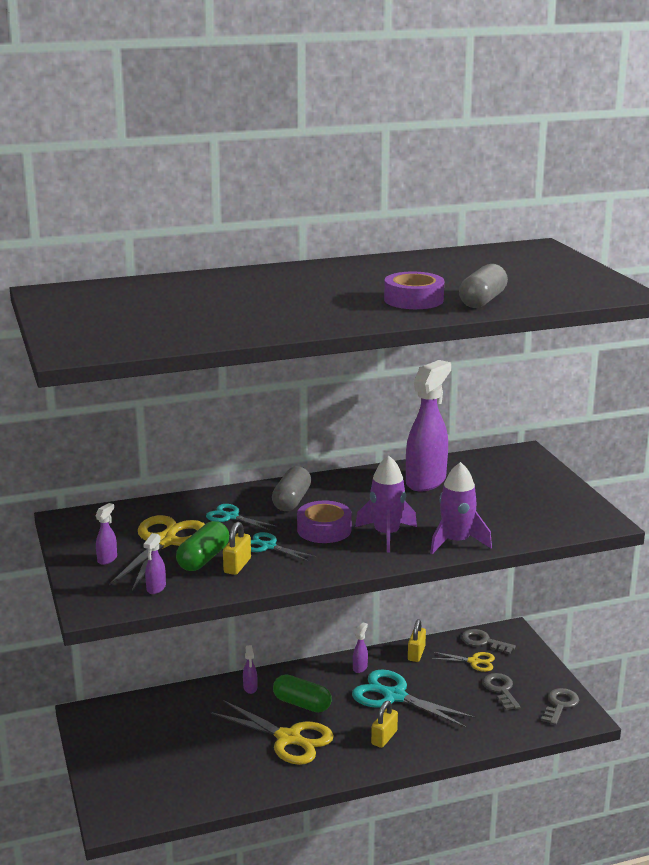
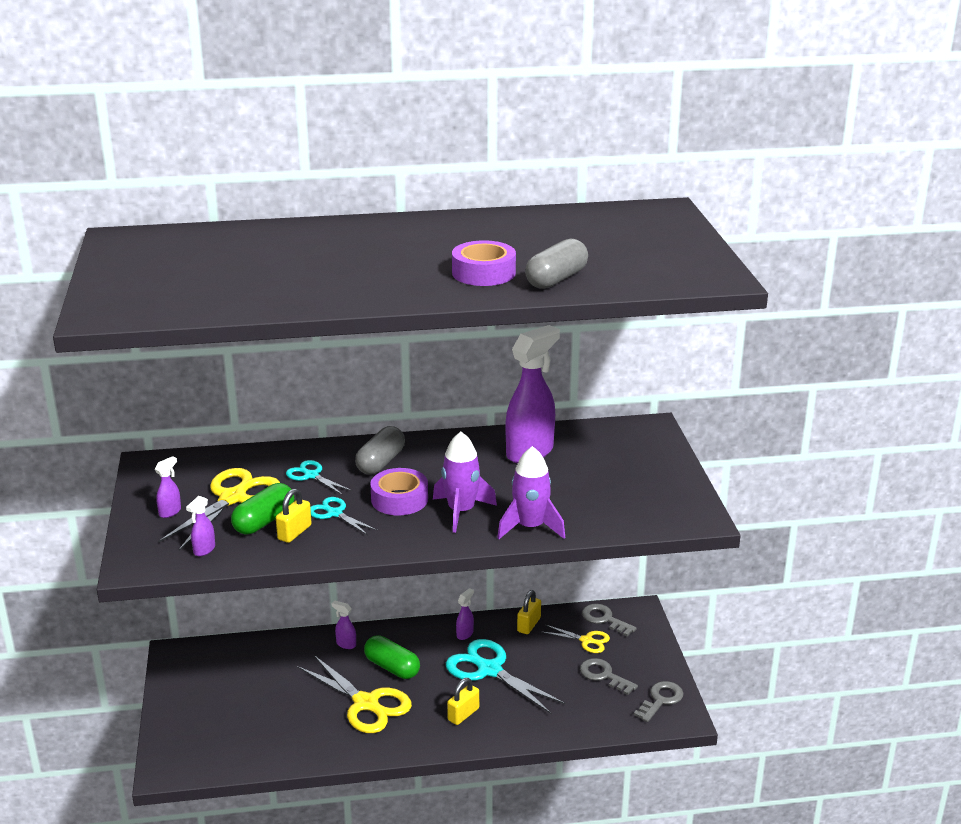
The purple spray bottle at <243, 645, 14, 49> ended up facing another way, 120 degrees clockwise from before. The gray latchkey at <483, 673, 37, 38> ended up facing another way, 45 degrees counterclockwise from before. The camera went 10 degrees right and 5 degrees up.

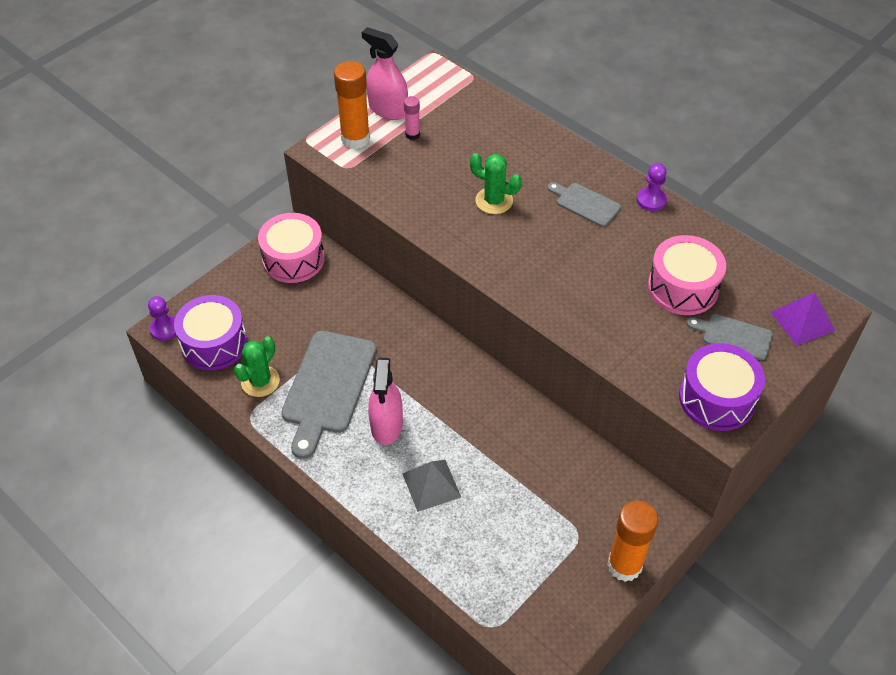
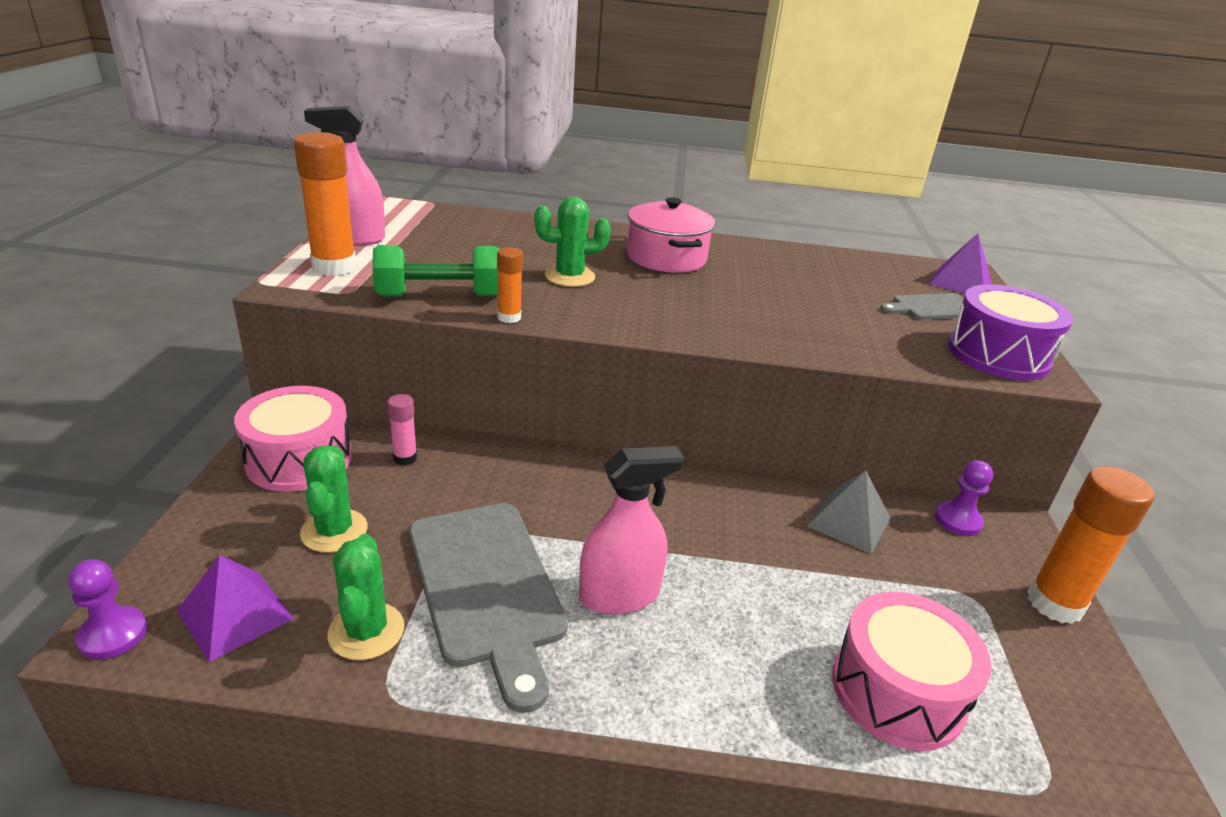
Where the purple drum stood at <174, 295, 73, 75>, the purple pyramid shape came to stand at <177, 554, 117, 108>. The second view gained the emerald saguaro cactus at <300, 445, 68, 108>. The second view gained the emerald free weight at <372, 245, 127, 52>. The rose-pink glue stick ended up elsewhere, having gone from <404, 96, 16, 44> to <387, 394, 30, 71>. The second view gained the orange glue stick at <497, 247, 26, 76>. The rose-pink spray bottle at <368, 358, 35, 87> ended up facing another way, 75 degrees counterclockwise from before. Where the gray cutting board stood at <548, 182, 73, 45>, the rose-pink pot came to stand at <627, 197, 88, 75>. The gray pyramid shape ended up elsewhere, having gone from <402, 460, 59, 52> to <807, 470, 83, 84>. The rose-pink drum ended up elsewhere, having gone from <648, 235, 78, 80> to <832, 592, 160, 159>. The purple chess pawn ended up elsewhere, having gone from <637, 163, 30, 48> to <935, 460, 58, 76>. The camera went 40 degrees left and 20 degrees down.

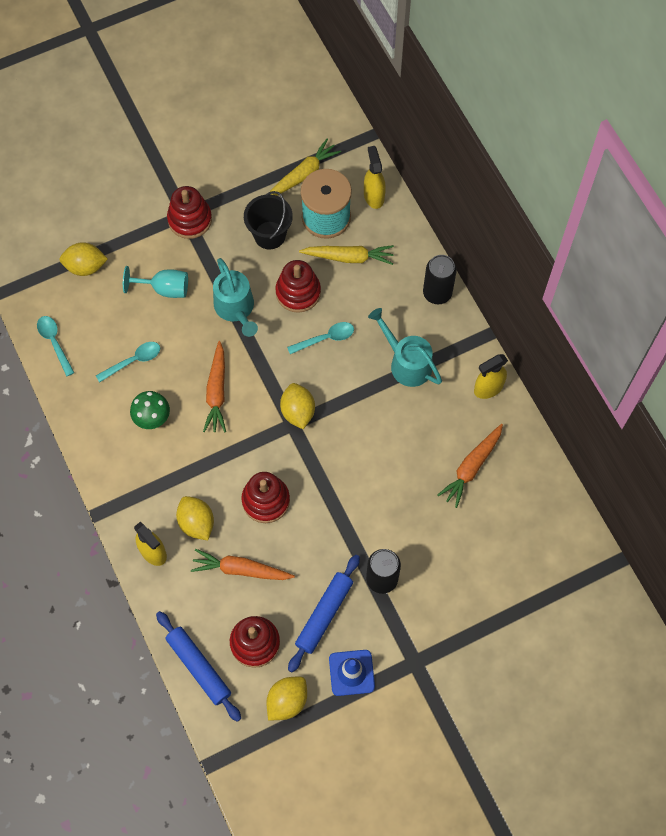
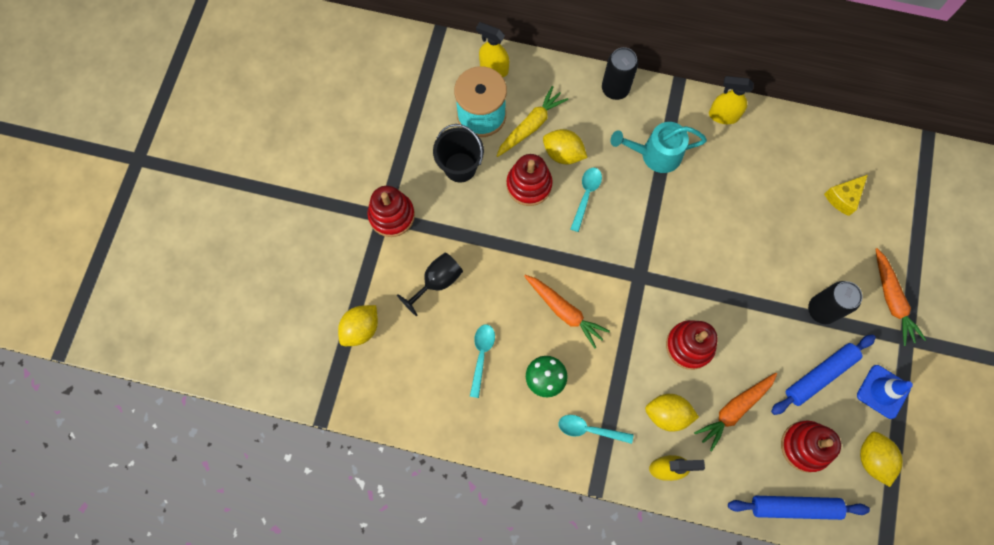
What was the turquoise wine glass at <123, 266, 65, 32> turned into the black wine glass at <397, 252, 66, 64>. The yellow citrus fruit ended up elsewhere, having gone from <280, 383, 35, 46> to <543, 129, 44, 35>. The turquoise teaspoon ended up elsewhere, having gone from <37, 316, 37, 60> to <558, 415, 75, 29>. The yellow spray bottle at <474, 354, 34, 45> ended up facing another way, 90 degrees clockwise from before. The royal blue rolling pin at <288, 555, 72, 117> ended up facing another way, 75 degrees clockwise from before. The second view gained the yellow piece of cheese at <824, 175, 44, 41>. The orange root vegetable ended up elsewhere, having gone from <437, 424, 66, 84> to <876, 248, 50, 98>. The second view lost the turquoise watering can at <213, 258, 45, 79>. The second view lost the yellow root vegetable at <270, 138, 71, 58>. The camera went 50 degrees left and 5 degrees up.

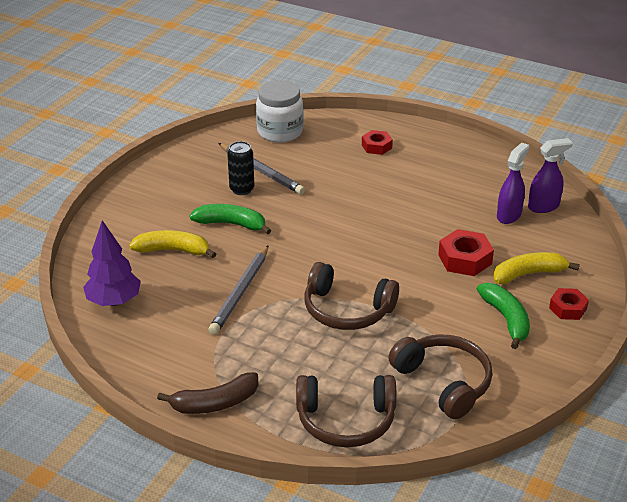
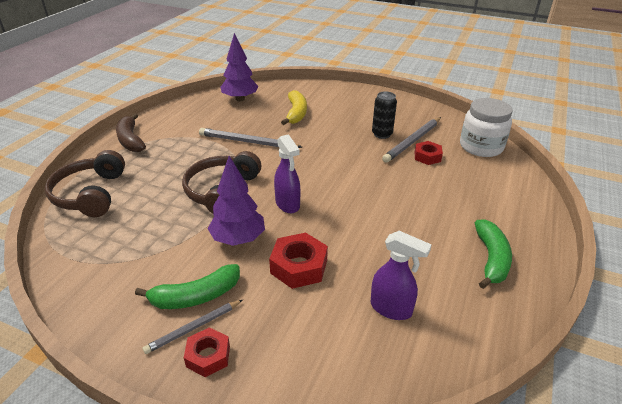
The second view gained the gray lead pencil at <143, 300, 100, 54>. The second view gained the purple toy tree at <208, 156, 57, 90>. The purple spray bottle ended up elsewhere, having gone from <528, 138, 45, 75> to <274, 134, 26, 79>. The crimson hex nut ended up elsewhere, having gone from <362, 130, 31, 25> to <414, 141, 29, 24>. The emerald banana ended up elsewhere, having gone from <189, 204, 82, 30> to <475, 219, 37, 70>. The second view lost the dark brown headset at <388, 334, 105, 85>. The second view lost the yellow banana at <493, 252, 87, 32>. The camera went 85 degrees right and 0 degrees up.

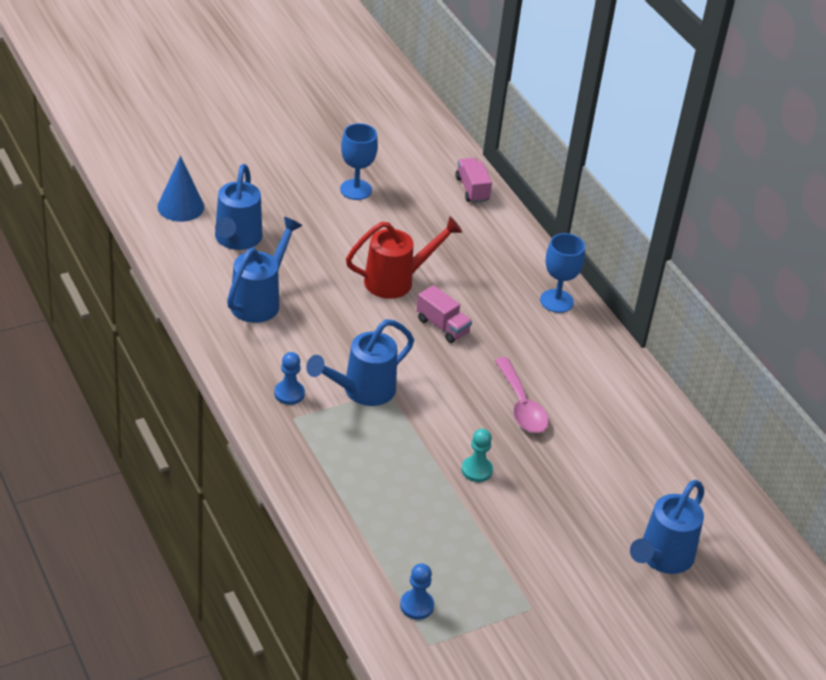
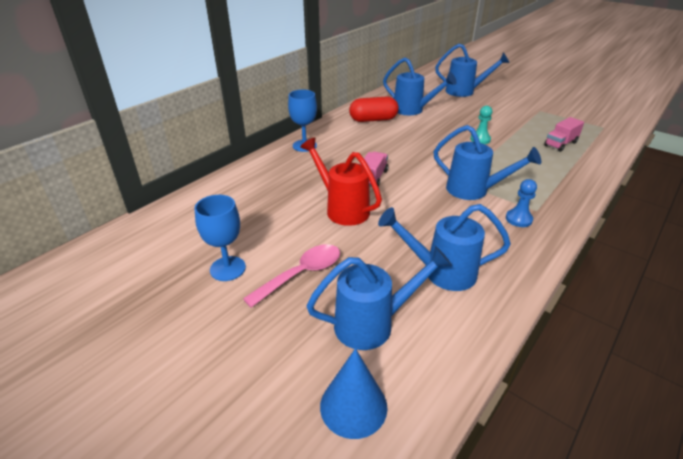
The rose-pink teaspoon ended up elsewhere, having gone from <495, 357, 54, 76> to <243, 244, 97, 63>. The second view gained the crimson pill at <349, 96, 50, 26>. The second view gained the royal blue watering can at <383, 57, 74, 58>. The rose-pink truck ended up elsewhere, having gone from <455, 158, 37, 45> to <544, 117, 40, 35>. The second view lost the royal blue chess pawn at <400, 563, 34, 57>. The camera went 110 degrees left and 5 degrees down.

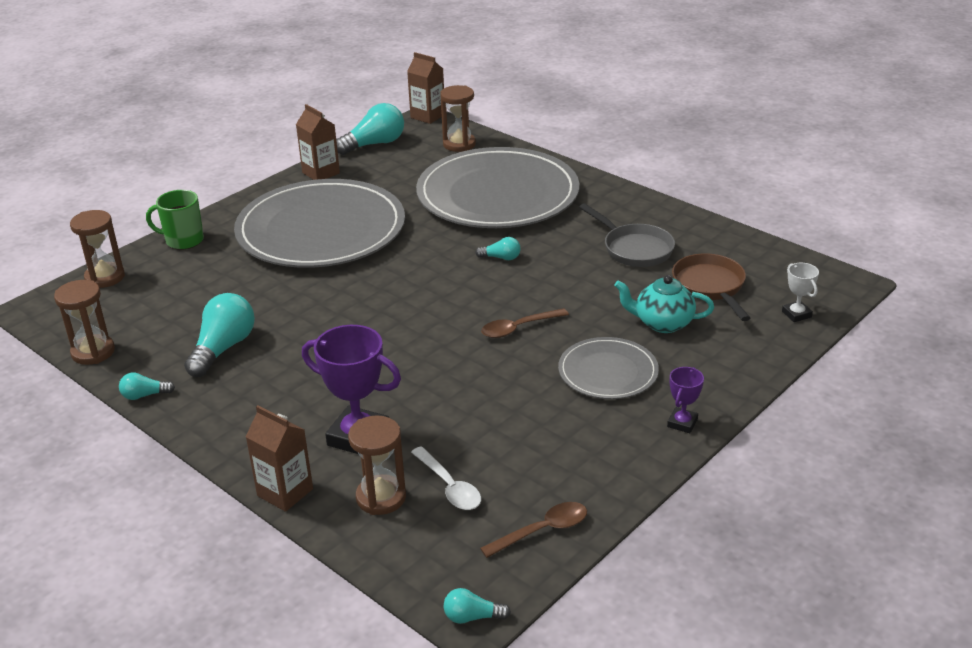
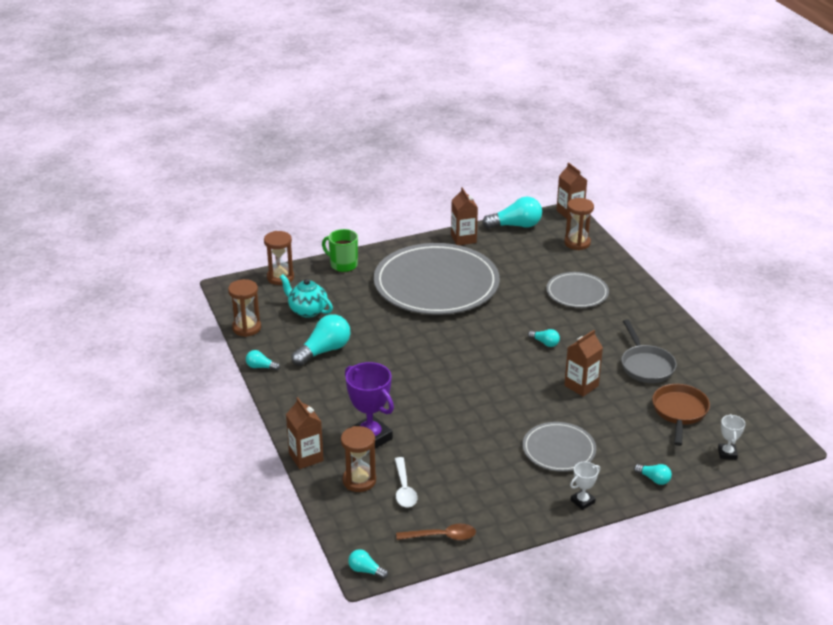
The turquoise china teapot ended up elsewhere, having gone from <614, 275, 100, 58> to <280, 274, 53, 44>. The size of the gray plate at <416, 147, 163, 81> changed by a factor of 0.49. The second view gained the dark brown juice carton at <564, 330, 39, 67>. What was the purple trophy at <667, 367, 37, 66> turned into the pure white trophy at <570, 462, 30, 48>. The second view gained the turquoise bulb at <634, 464, 38, 21>. The second view lost the dark brown teaspoon at <481, 308, 88, 30>. The camera went 25 degrees right and 0 degrees up.

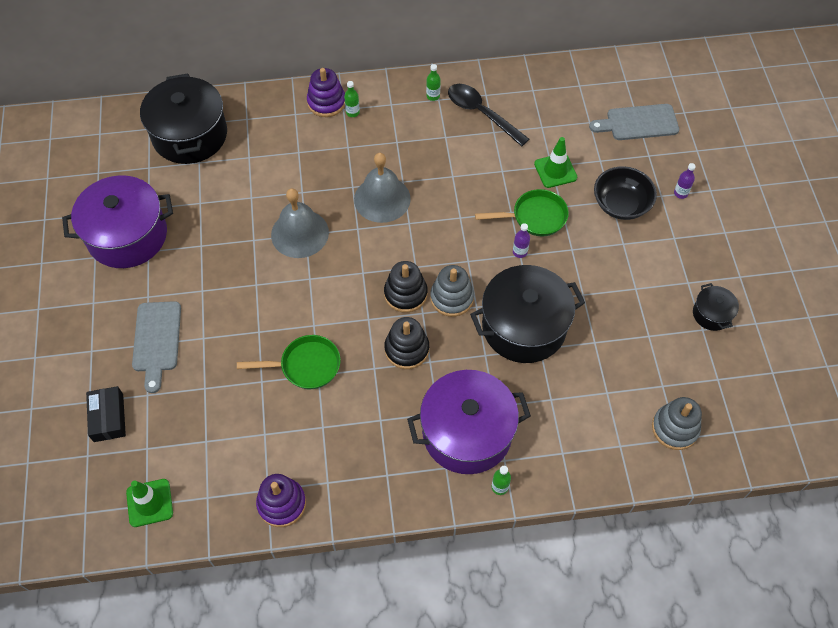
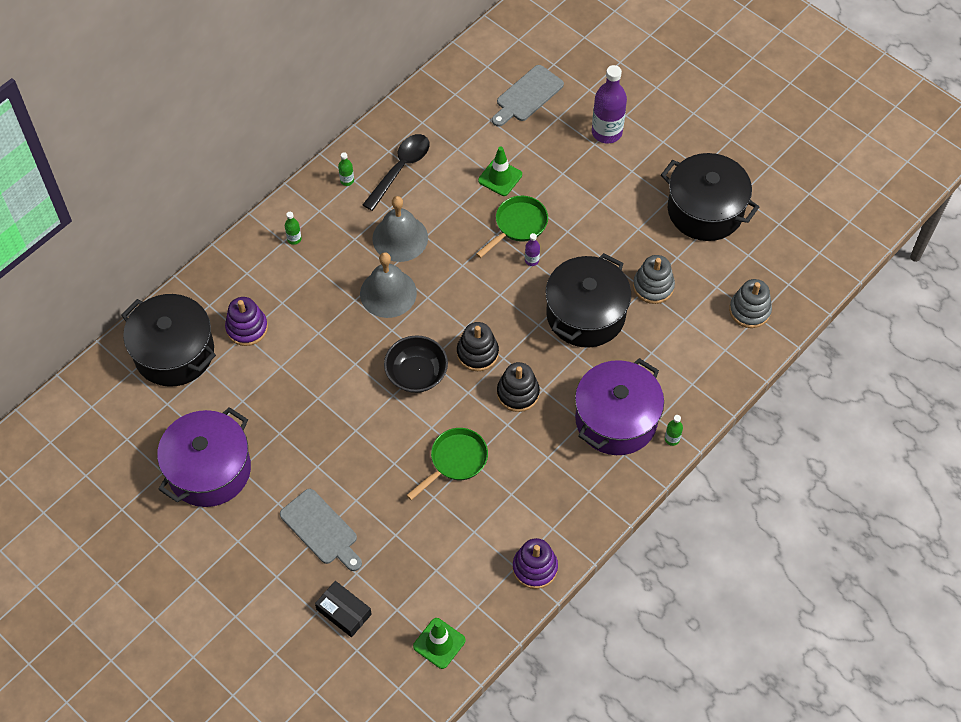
The purple stacking rings ended up elsewhere, having gone from <307, 68, 38, 49> to <225, 297, 43, 49>. The black teaspoon at <448, 84, 81, 62> ended up facing another way, 120 degrees clockwise from before. The gray hand bell ended up elsewhere, having gone from <271, 188, 58, 70> to <372, 196, 56, 66>. The black deep dish ended up elsewhere, having gone from <594, 166, 63, 54> to <384, 335, 64, 58>. The size of the purple bottle at <674, 163, 22, 36> changed by a factor of 2.25. The gray stacking rings ended up elsewhere, having gone from <430, 265, 44, 52> to <633, 255, 42, 49>. The size of the black pot at <693, 283, 46, 48> changed by a factor of 2.15. The camera went 40 degrees left and 0 degrees up.

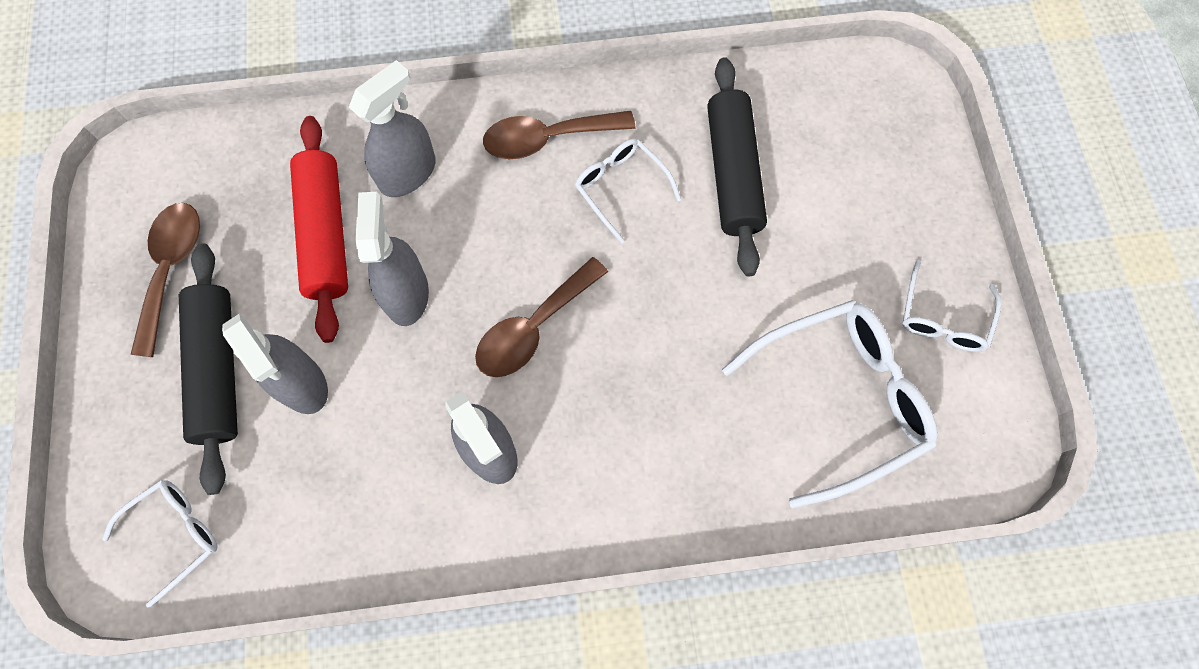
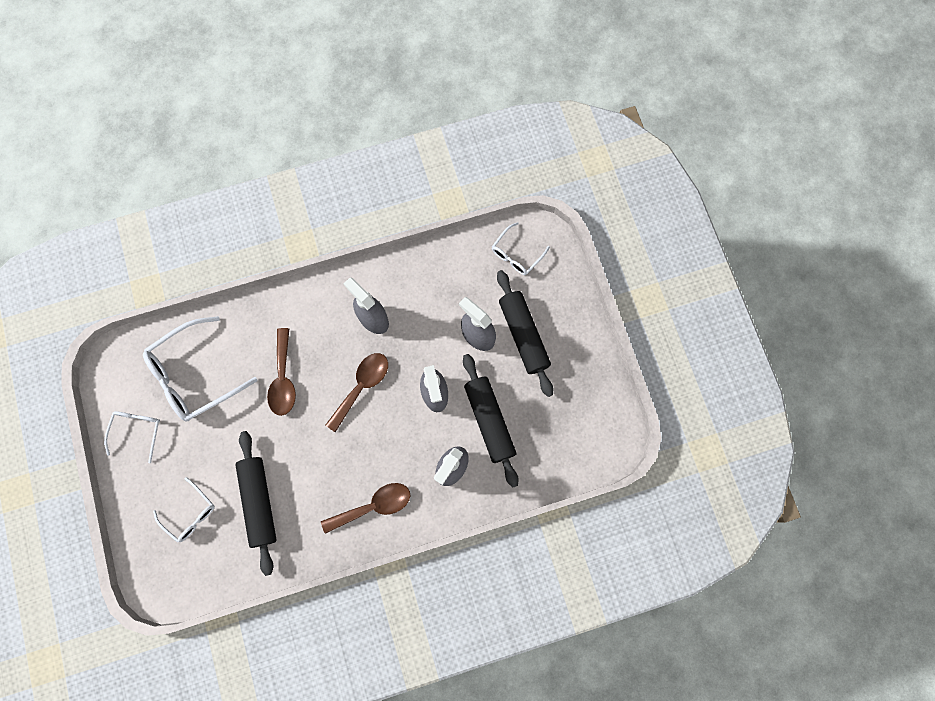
The pure white glasses ended up elsewhere, having gone from <575, 139, 106, 105> to <153, 477, 62, 66>. The dark brown teaspoon ended up elsewhere, having gone from <131, 203, 69, 154> to <267, 328, 29, 88>. What was the crimson rolling pin at <290, 116, 58, 227> turned into the black rolling pin at <463, 354, 55, 134>. The camera went 170 degrees right and 5 degrees up.

